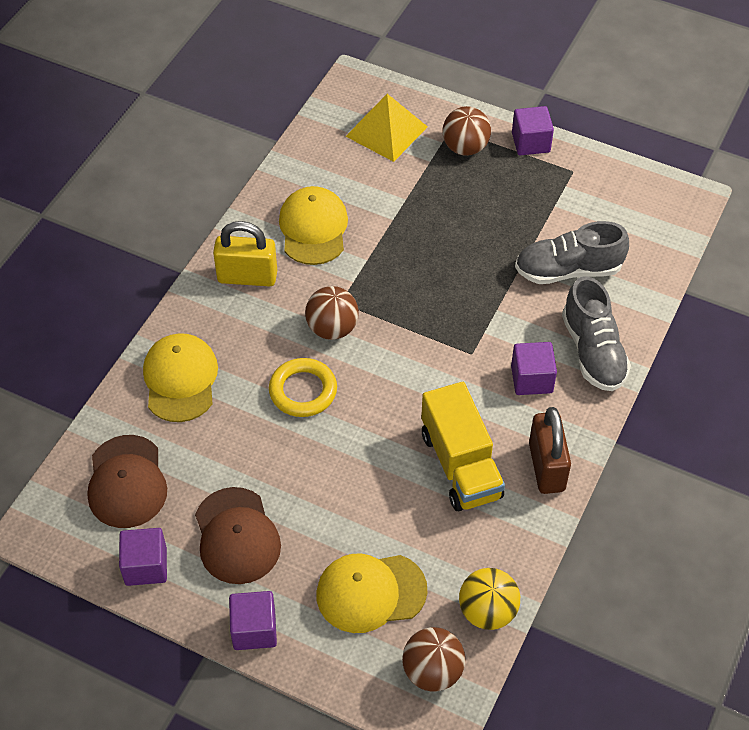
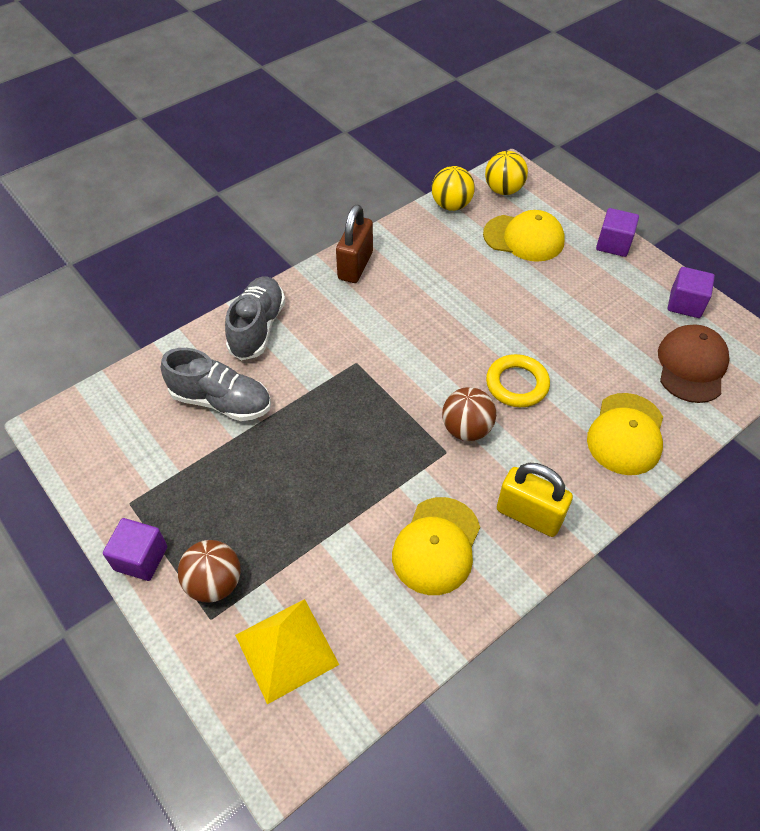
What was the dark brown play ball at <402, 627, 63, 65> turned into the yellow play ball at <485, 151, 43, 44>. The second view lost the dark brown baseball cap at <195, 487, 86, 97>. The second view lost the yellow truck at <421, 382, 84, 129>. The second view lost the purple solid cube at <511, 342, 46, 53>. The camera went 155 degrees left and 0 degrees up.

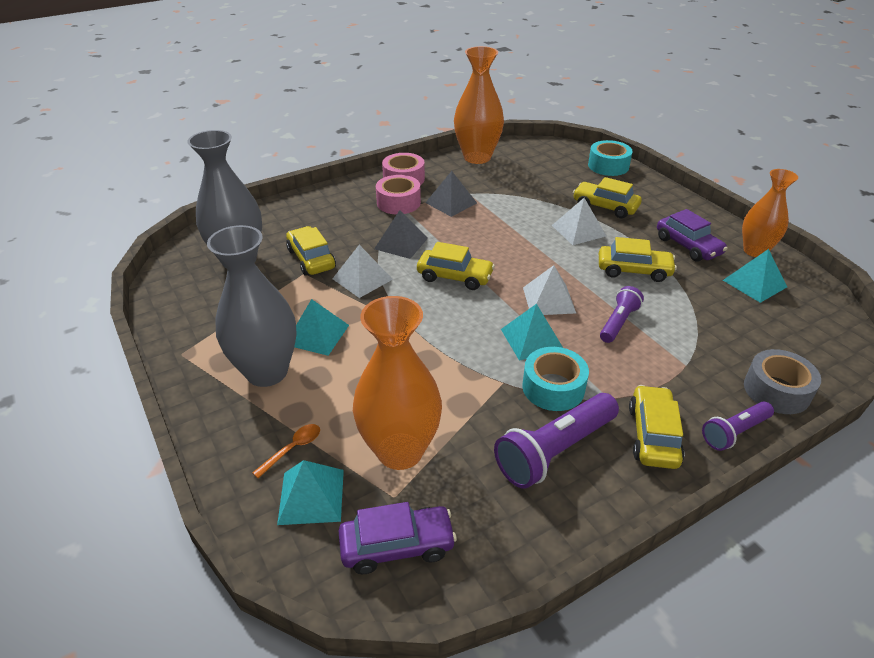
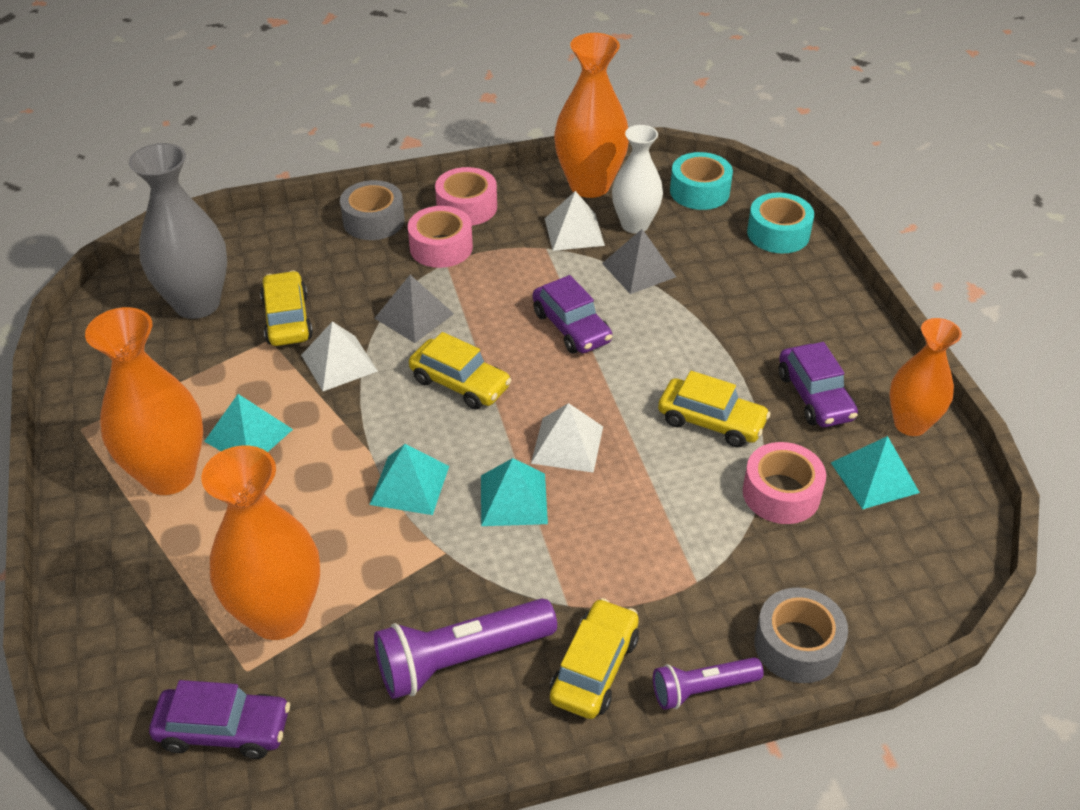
What was the gray flower vase at <207, 225, 90, 162> turned into the orange flower vase at <85, 307, 118, 188>. The second view gained the gray roll of tape at <340, 180, 65, 60>. The turquoise pyramid shape ended up elsewhere, having gone from <277, 460, 67, 65> to <369, 444, 80, 71>. The second view gained the purple automobile at <533, 275, 79, 79>. The pure white pyramid shape ended up elsewhere, having gone from <552, 198, 54, 47> to <545, 191, 60, 60>. The gray pyramid shape ended up elsewhere, having gone from <425, 171, 52, 46> to <602, 229, 74, 65>. The second view gained the pure white flower vase at <612, 125, 51, 108>. The turquoise roll of tape ended up elsewhere, having gone from <522, 347, 67, 64> to <670, 152, 63, 58>. The second view gained the rose-pink roll of tape at <743, 442, 83, 82>. The second view lost the orange teaspoon at <252, 424, 68, 54>. The second view lost the yellow automobile at <573, 177, 69, 41>. The second view lost the purple pocket torch at <600, 286, 44, 57>. The camera went 15 degrees right and 5 degrees up.

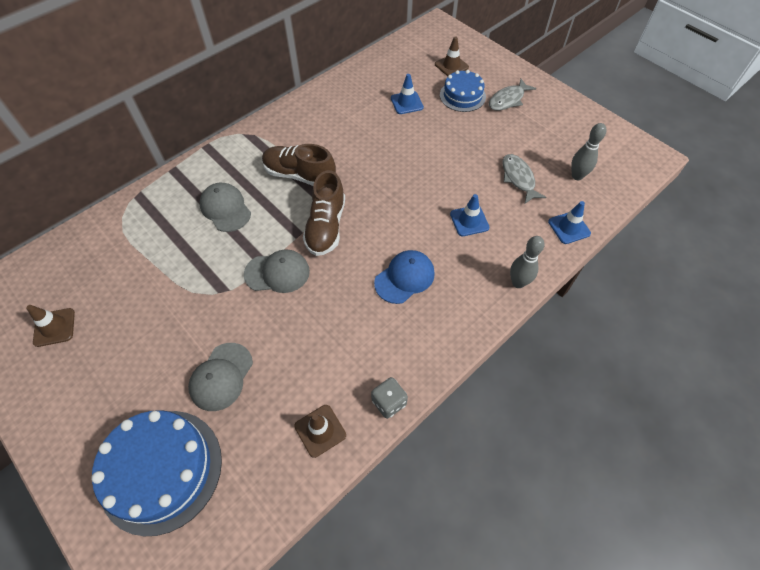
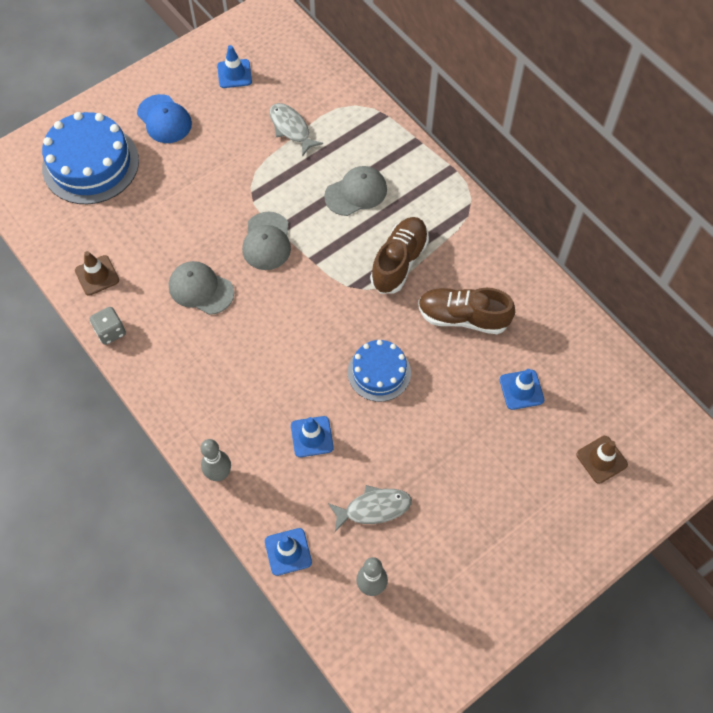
The royal blue baseball cap ended up elsewhere, having gone from <374, 250, 61, 54> to <137, 94, 55, 49>. The gray baseball cap ended up elsewhere, having gone from <188, 343, 65, 68> to <169, 261, 65, 54>. What was the dark brown safety cone at <26, 305, 49, 42> turned into the royal blue safety cone at <217, 45, 35, 43>. The gray toy fish ended up elsewhere, having gone from <489, 79, 47, 31> to <270, 103, 53, 53>. The royal blue gateau ended up elsewhere, having gone from <440, 70, 46, 42> to <348, 340, 63, 62>. The dark brown shoe ended up elsewhere, having gone from <303, 170, 42, 86> to <418, 288, 97, 46>. The camera went 95 degrees right and 5 degrees up.

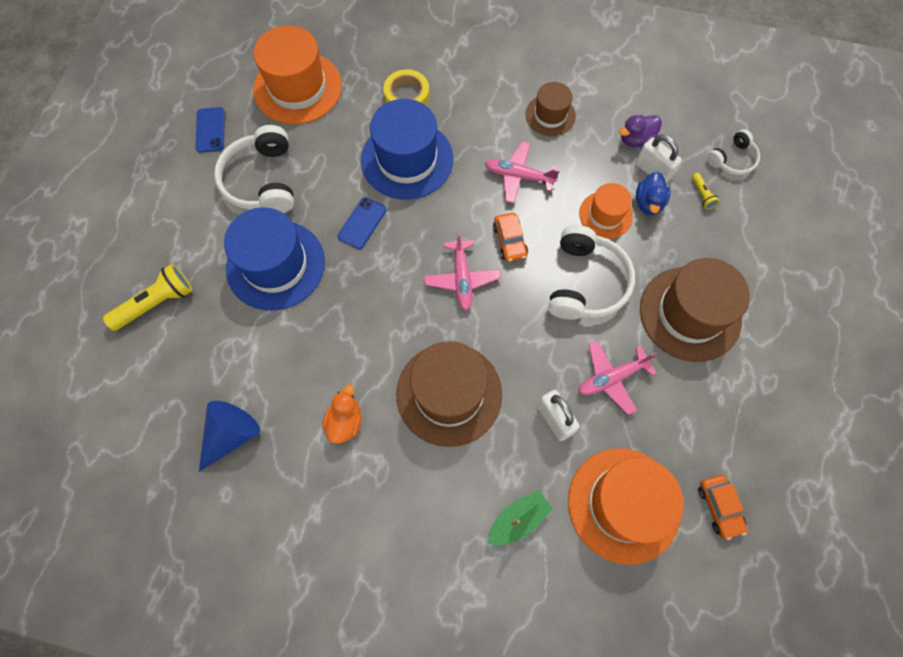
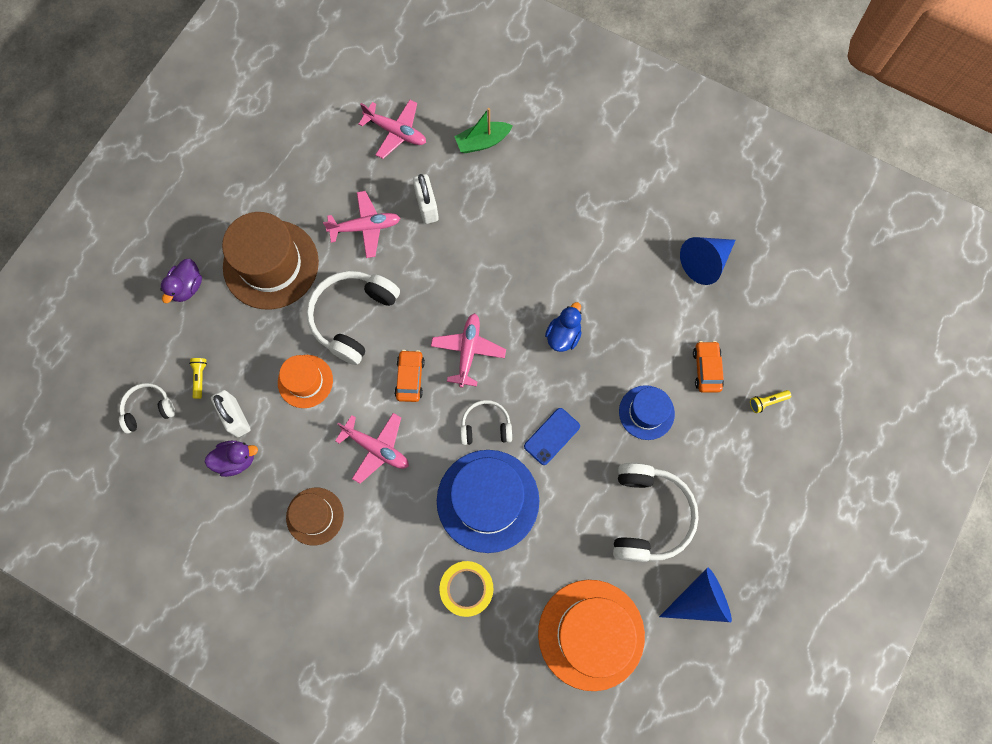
The second view gained the purple duck at <160, 259, 42, 44>. Where the orange top hat stood at <568, 448, 116, 117>, the rose-pink plane came to stand at <358, 100, 68, 59>. The second view gained the pure white headset at <460, 400, 52, 45>. The royal blue duck ended up elsewhere, having gone from <636, 172, 34, 43> to <545, 302, 37, 50>. The size of the royal blue top hat at <224, 207, 101, 104> changed by a factor of 0.56. Where the royal blue mobile phone stood at <196, 107, 29, 45>, the royal blue solid cone came to stand at <659, 568, 73, 54>. The orange automobile ended up elsewhere, having gone from <698, 475, 50, 65> to <693, 341, 31, 52>. The size of the yellow pocket torch at <103, 264, 89, 67> changed by a factor of 0.49. The second view lost the orange duck at <322, 385, 40, 59>. The second view lost the dark brown top hat at <396, 341, 106, 106>. The camera went 165 degrees left and 5 degrees up.

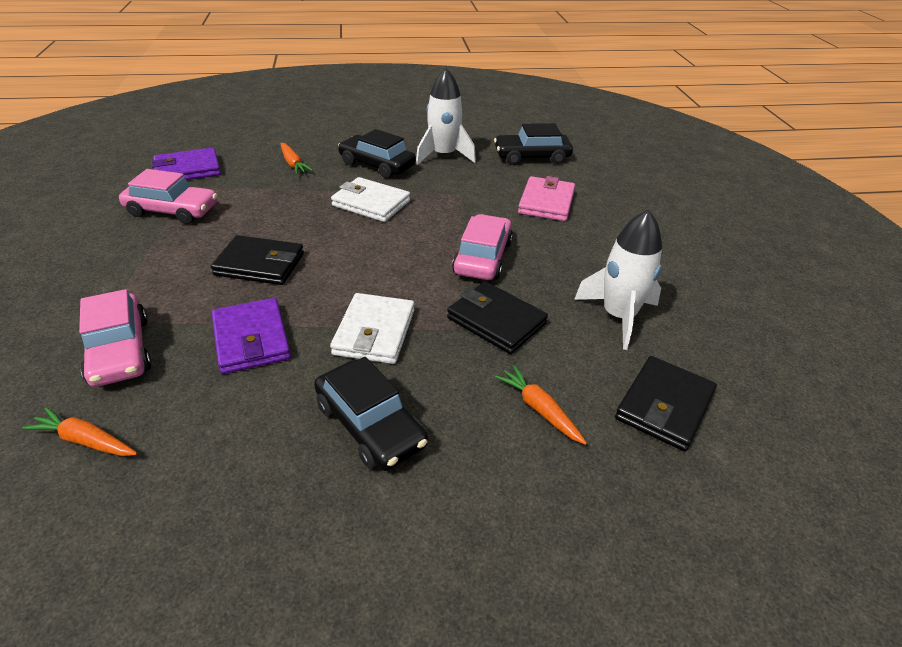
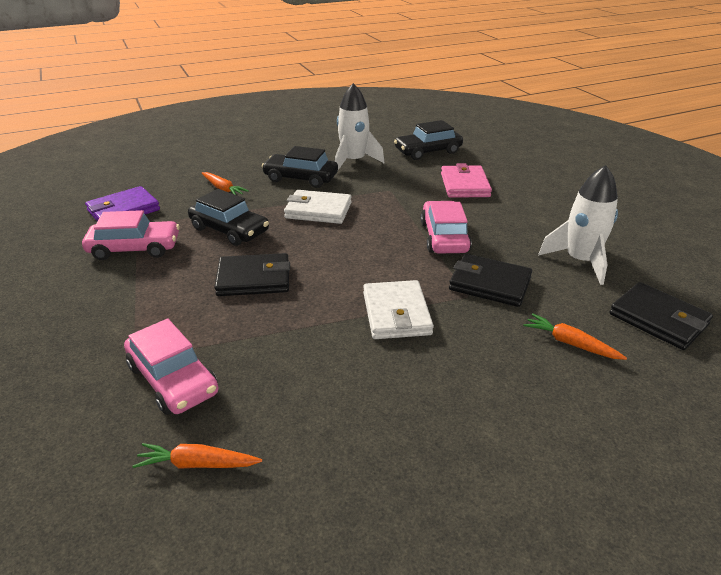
The black automobile ended up elsewhere, having gone from <314, 357, 114, 114> to <188, 189, 81, 57>. The black card wallet at <615, 356, 102, 95> ended up facing another way, 60 degrees counterclockwise from before. The second view lost the purple card wallet at <212, 298, 79, 76>. The camera went 15 degrees left and 5 degrees down.

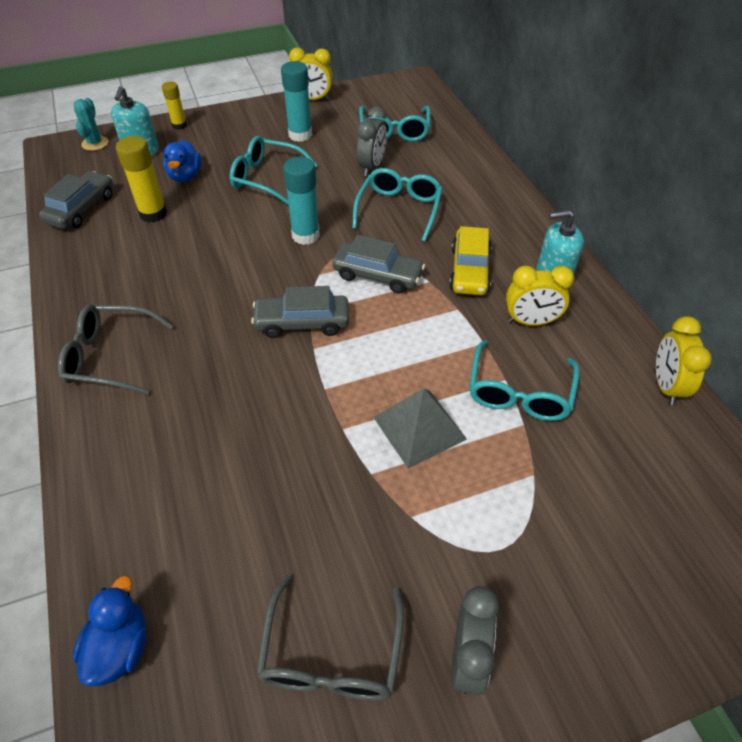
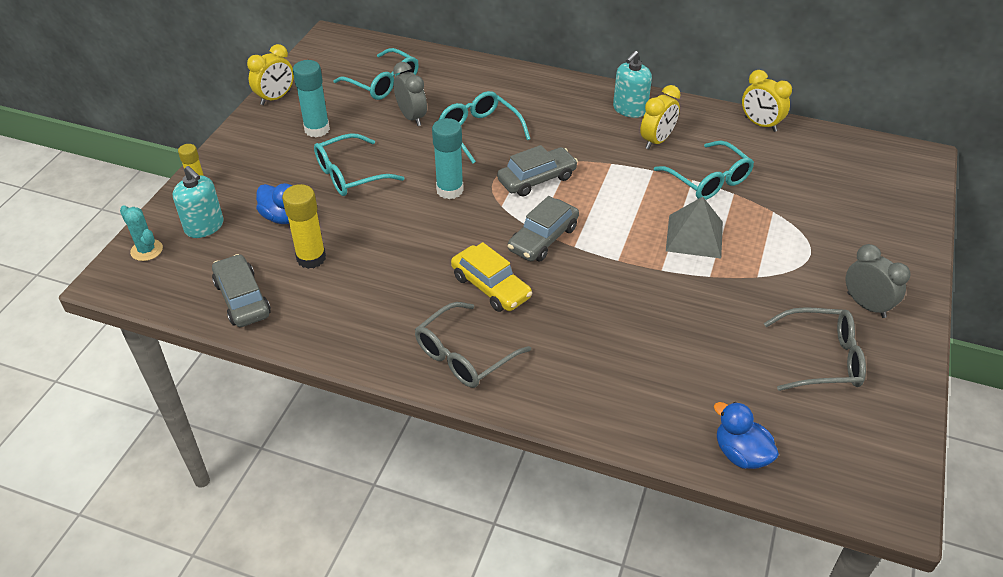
The yellow automobile ended up elsewhere, having gone from <449, 226, 43, 69> to <451, 242, 81, 70>. The gray glasses at <256, 574, 148, 127> ended up facing another way, 45 degrees counterclockwise from before. The camera went 50 degrees left and 5 degrees down.

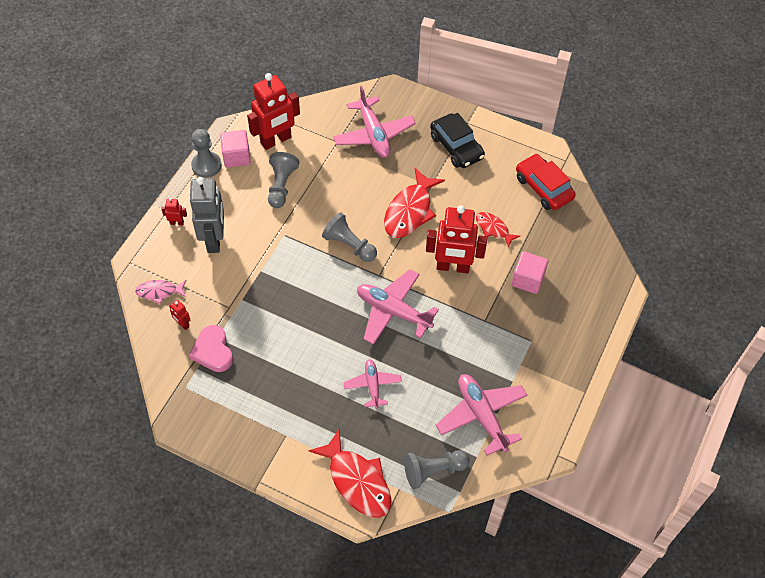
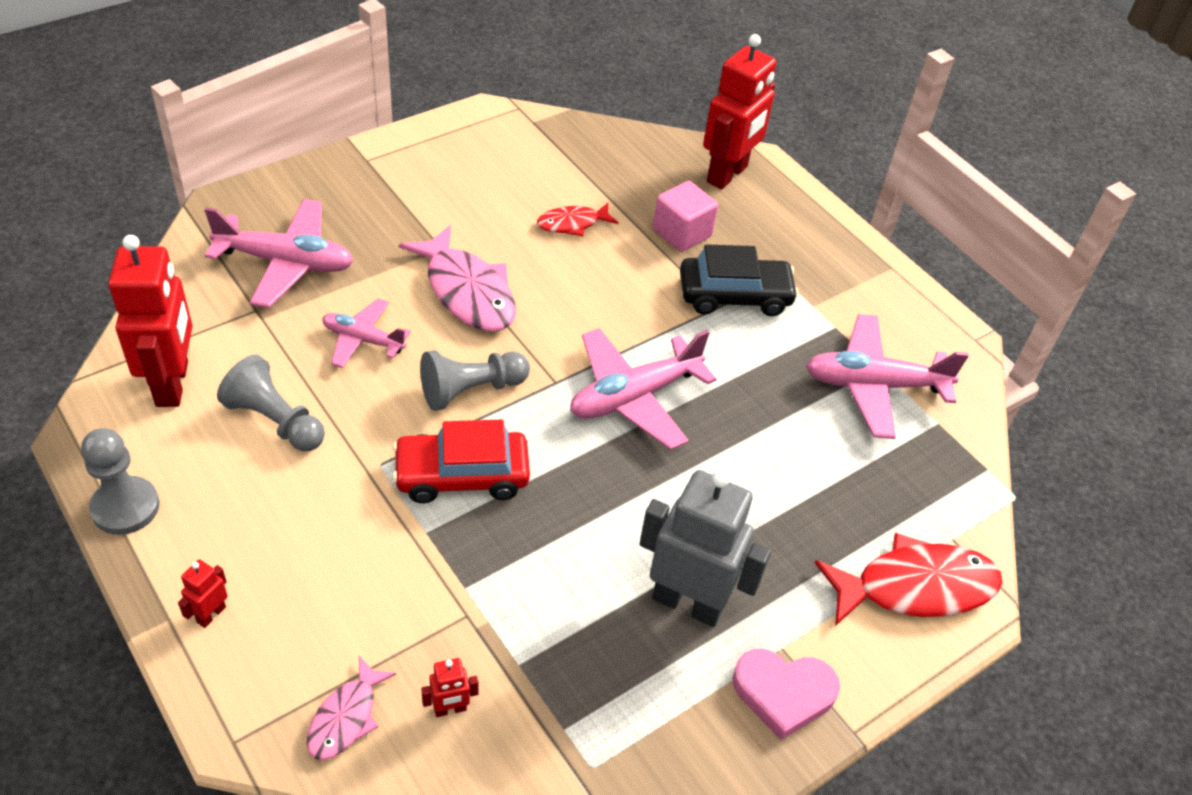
The rose-pink plane ended up elsewhere, having gone from <343, 359, 59, 50> to <322, 298, 89, 70>. The crimson automobile ended up elsewhere, having gone from <516, 153, 60, 57> to <393, 420, 137, 83>. What was the crimson toy fish at <384, 168, 61, 70> turned into the rose-pink toy fish at <399, 225, 117, 107>. The gray robot figure ended up elsewhere, having gone from <190, 177, 34, 76> to <640, 470, 131, 157>. The black automobile ended up elsewhere, having gone from <430, 113, 55, 55> to <680, 244, 119, 72>. The crimson robot figure ended up elsewhere, having gone from <426, 205, 61, 68> to <703, 34, 73, 156>. The rose-pink heart shape ended up elsewhere, having gone from <189, 325, 44, 47> to <732, 649, 108, 91>. The second view lost the rose-pink solid cube at <220, 130, 31, 38>. The second view lost the gray chess pawn at <404, 450, 66, 39>. The camera went 65 degrees left and 10 degrees down.

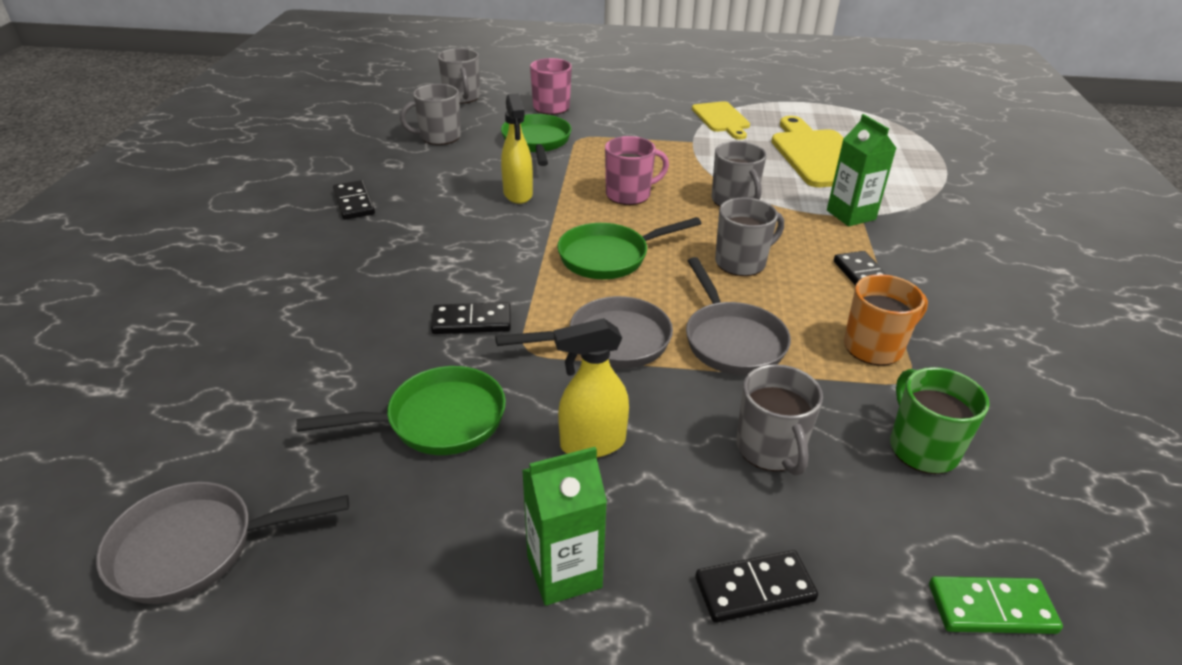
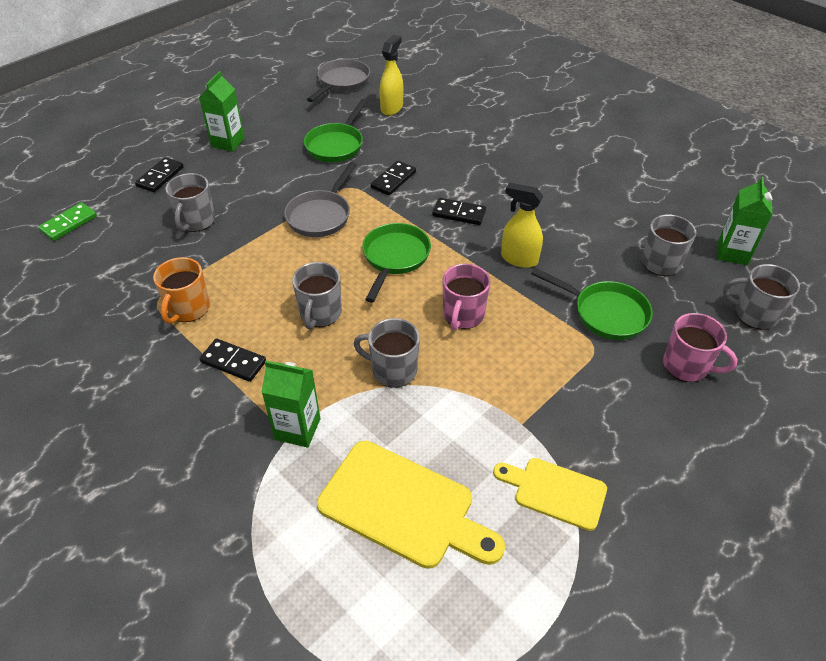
The gray coffee mug at <736, 364, 87, 112> ended up facing another way, 105 degrees counterclockwise from before. The yellow spray bottle ended up elsewhere, having gone from <554, 318, 75, 140> to <380, 35, 23, 81>. The black domino ended up elsewhere, having gone from <333, 180, 42, 40> to <432, 198, 54, 27>. The second view gained the emerald juice carton at <718, 177, 54, 88>. The second view lost the gray pan at <686, 257, 105, 118>. The second view lost the emerald coffee mug at <890, 367, 99, 107>. The camera went 130 degrees right and 10 degrees up.

